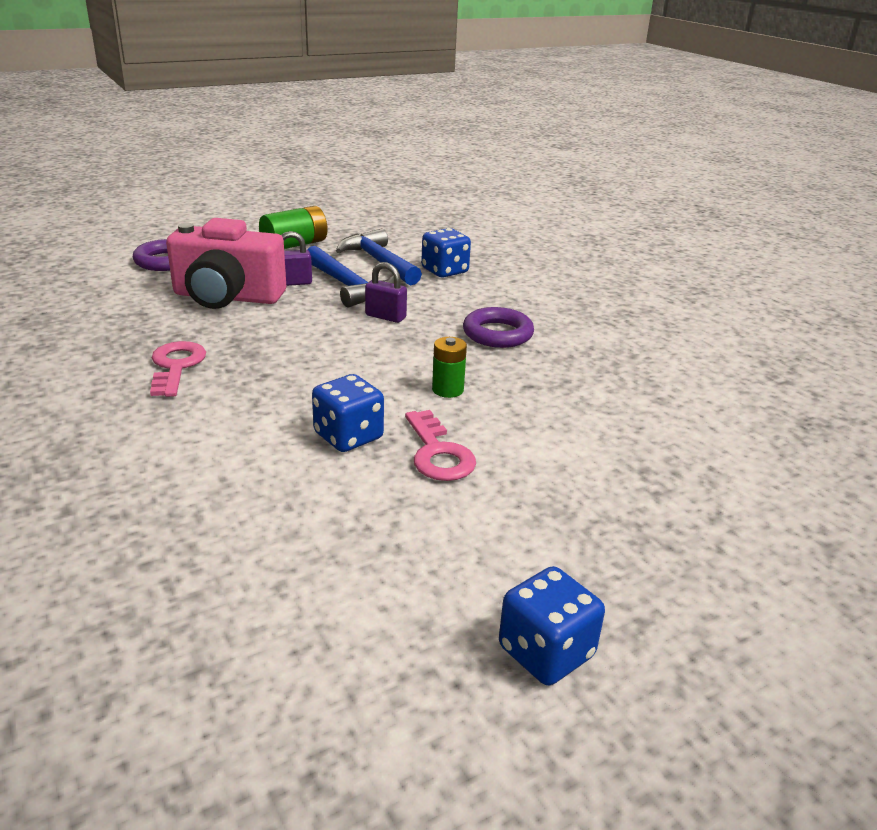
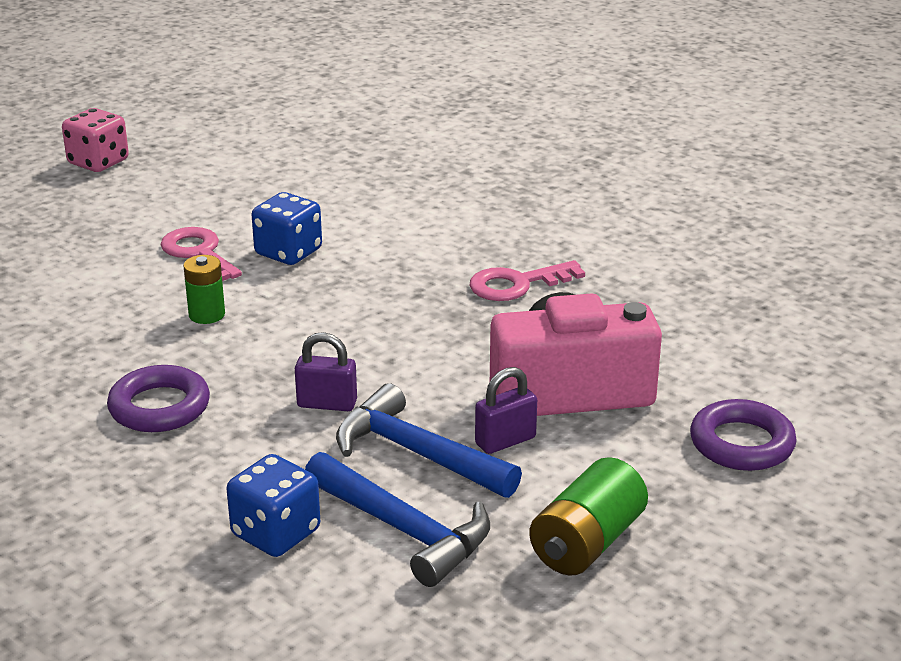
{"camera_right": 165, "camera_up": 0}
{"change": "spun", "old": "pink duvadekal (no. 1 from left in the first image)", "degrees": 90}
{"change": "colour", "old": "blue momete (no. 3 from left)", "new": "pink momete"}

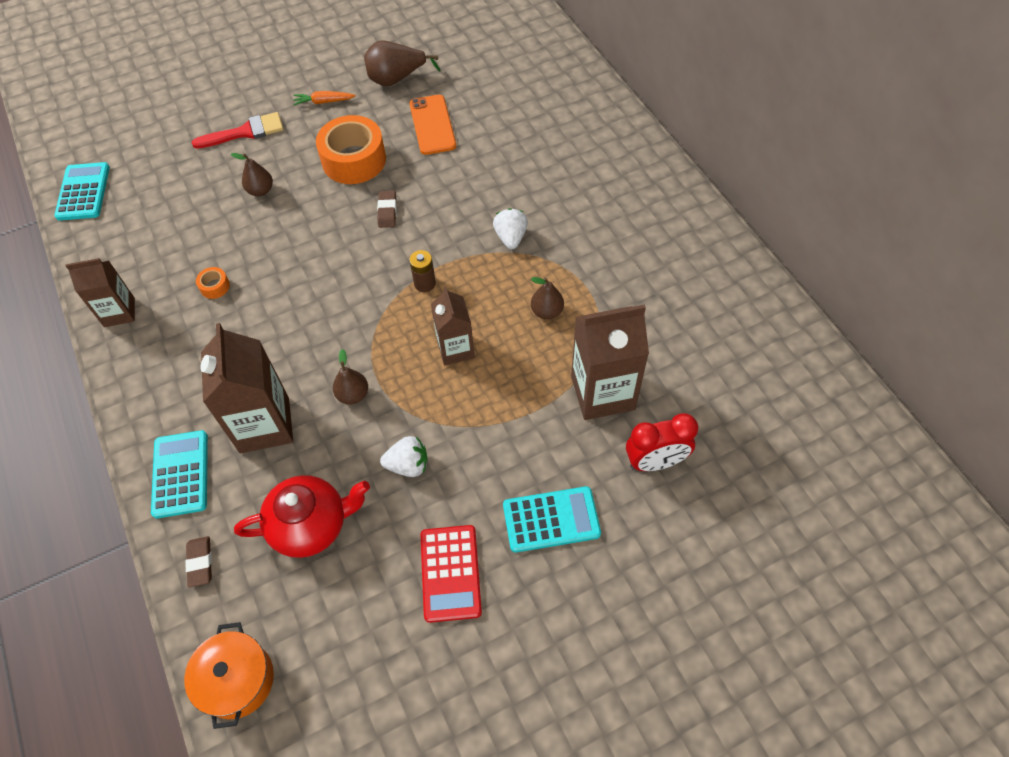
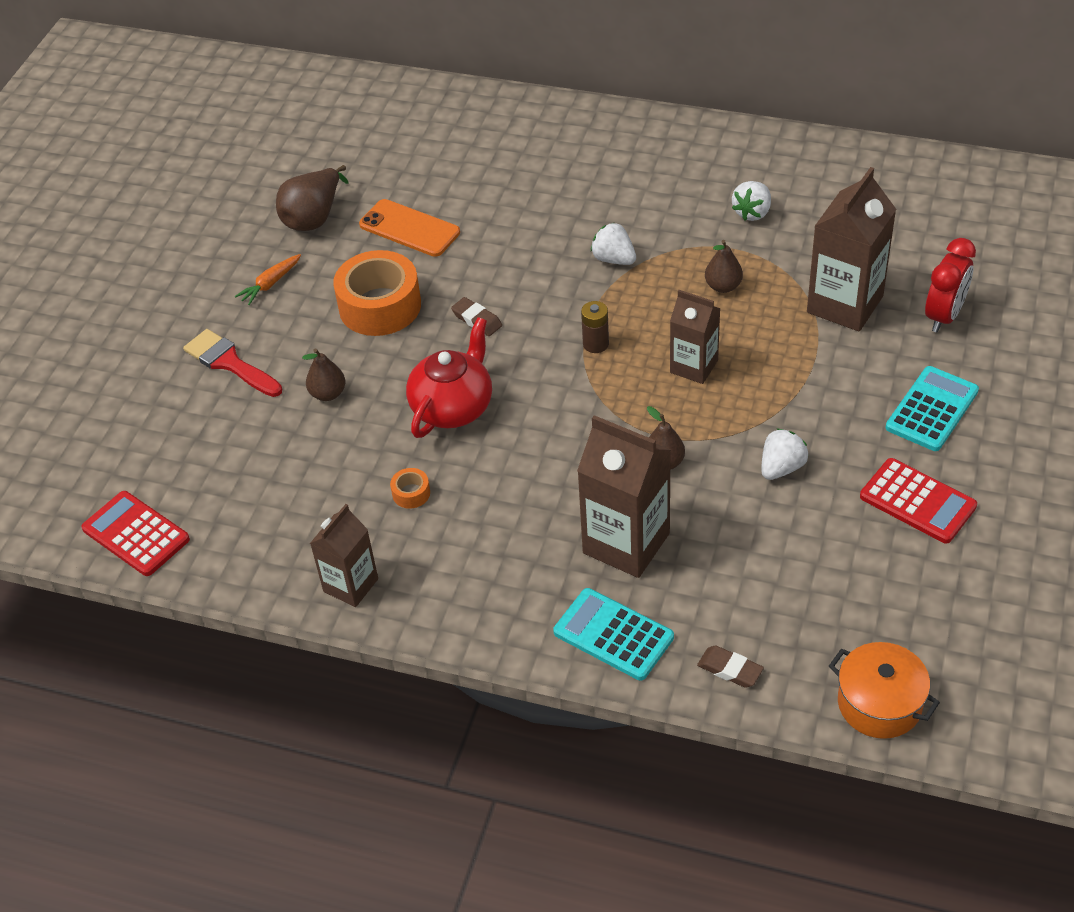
{"camera_right": -45, "camera_up": -10}
{"change": "colour", "old": "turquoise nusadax (no. 1 from left)", "new": "red nusadax (no. 1 from left)"}
{"change": "spun", "old": "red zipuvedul", "degrees": -75}
{"change": "relocated", "old": "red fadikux"}
{"change": "appeared", "new": "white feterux (no. 2 from left)"}

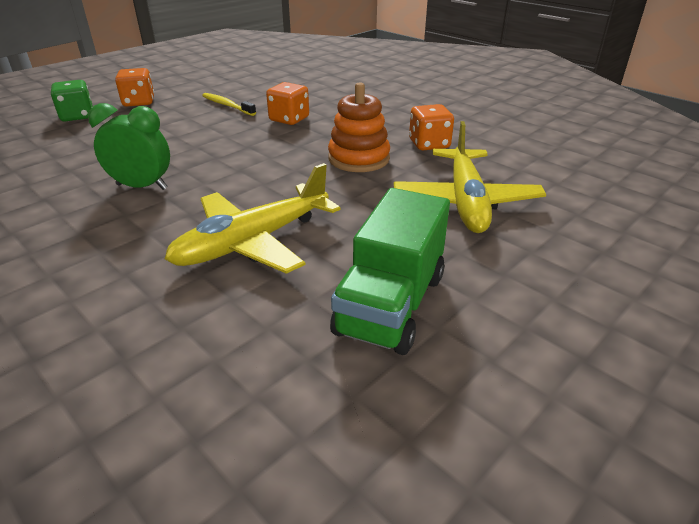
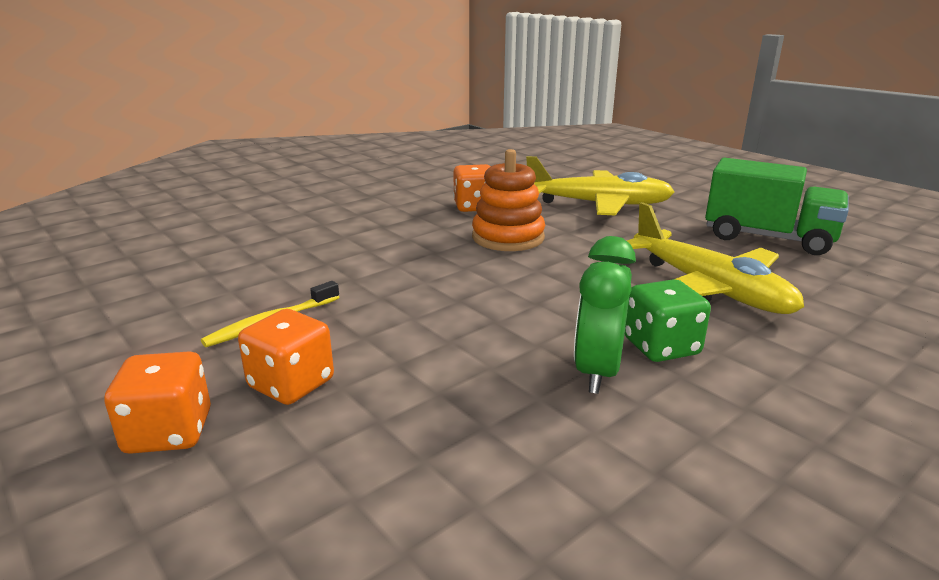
{"camera_right": -85, "camera_up": -10}
{"change": "relocated", "old": "green momete"}
{"change": "relocated", "old": "orange momete (no. 2 from left)"}

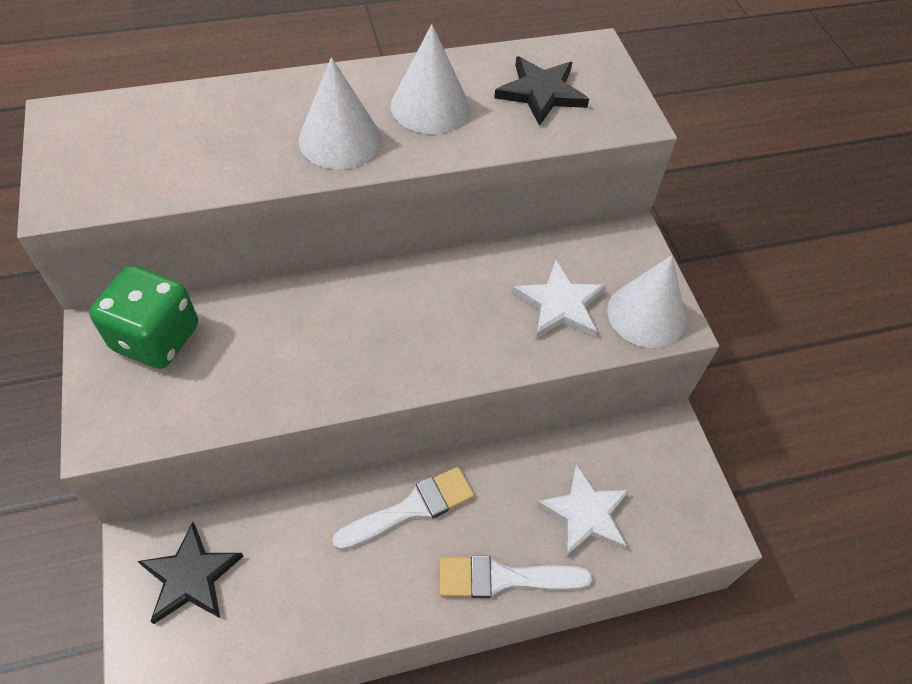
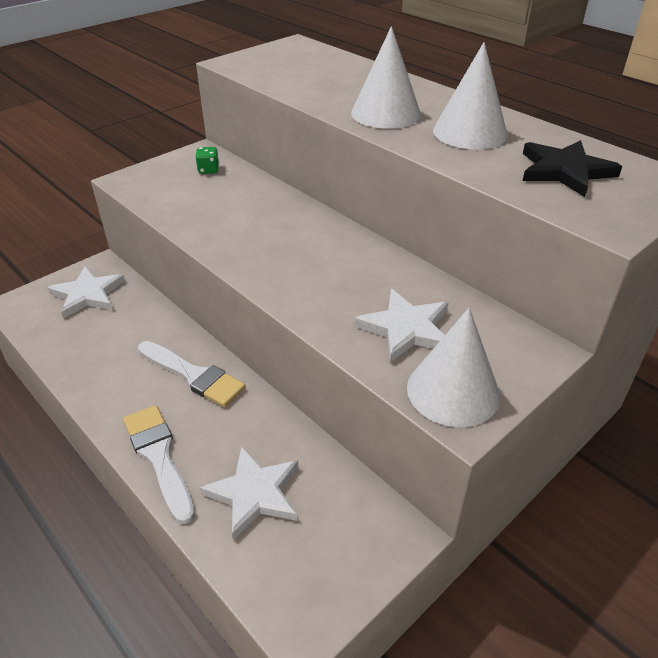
{"camera_right": 65, "camera_up": -15}
{"change": "size", "old": "green momete", "factor": 0.41}
{"change": "colour", "old": "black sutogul (no. 1 from left)", "new": "white sutogul (no. 1 from left)"}

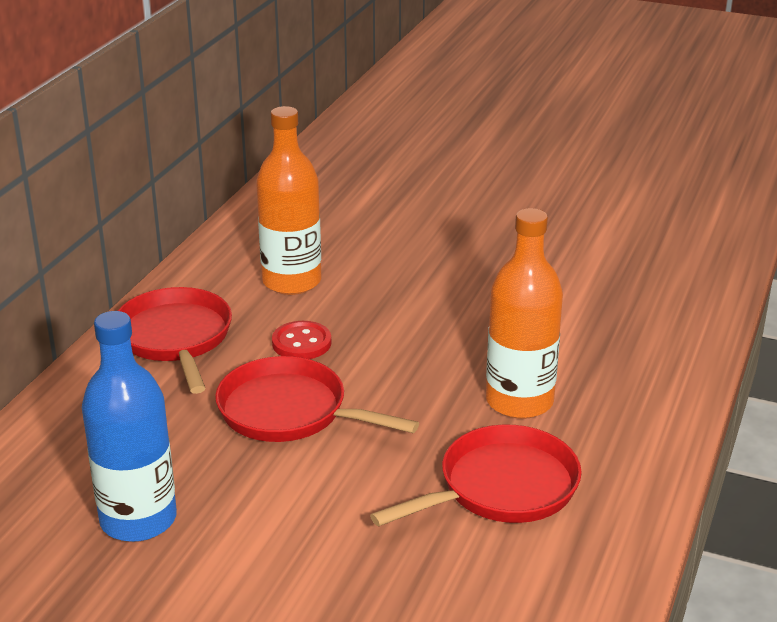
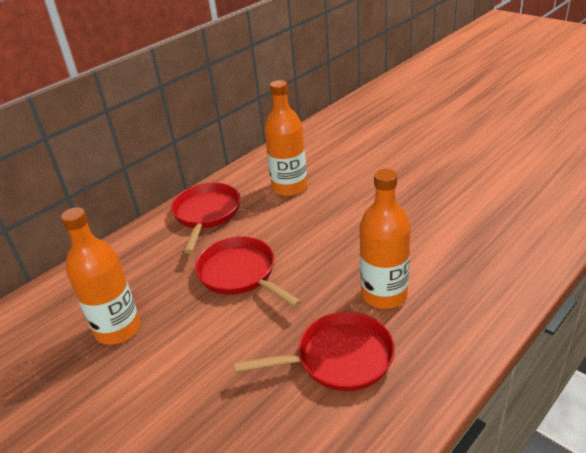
{"camera_right": 25, "camera_up": 5}
{"change": "colour", "old": "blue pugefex", "new": "orange pugefex (no. 1 from left)"}
{"change": "missing", "old": "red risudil"}

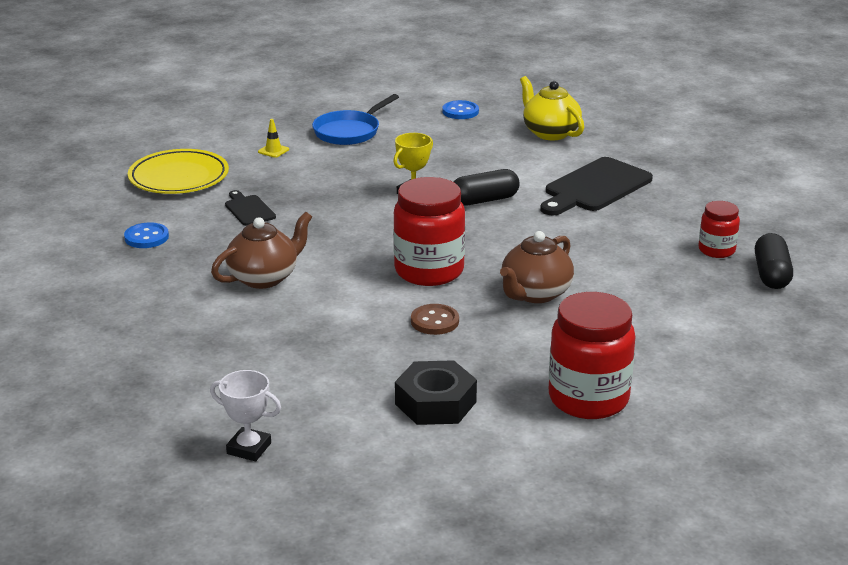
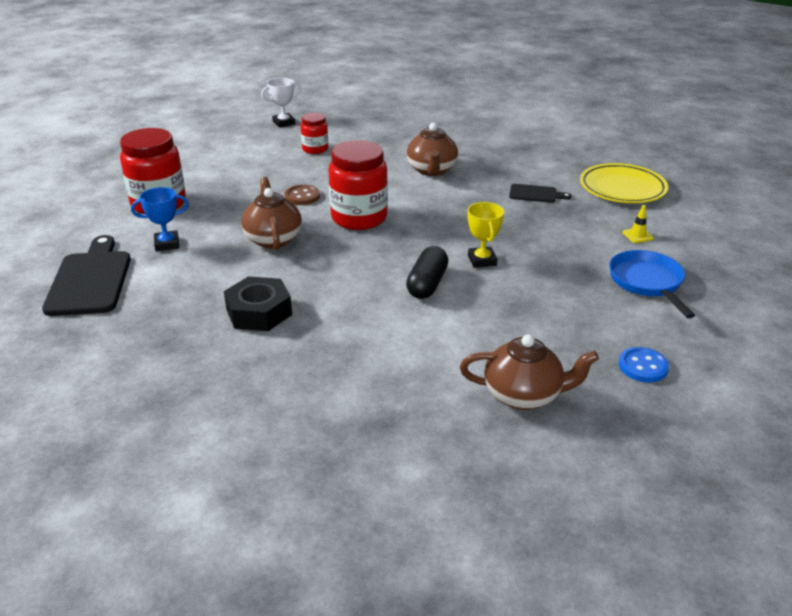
{"camera_right": 130, "camera_up": 5}
{"change": "missing", "old": "blue risudil (no. 1 from left)"}
{"change": "relocated", "old": "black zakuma"}
{"change": "colour", "old": "yellow fadikux", "new": "brown fadikux (no. 3 from left)"}
{"change": "relocated", "old": "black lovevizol (no. 2 from left in the first image)", "new": "black lovevizol (no. 1 from left)"}
{"change": "relocated", "old": "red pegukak (no. 3 from left in the first image)", "new": "red pegukak (no. 2 from left)"}
{"change": "missing", "old": "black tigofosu (no. 2 from left)"}
{"change": "appeared", "new": "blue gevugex"}

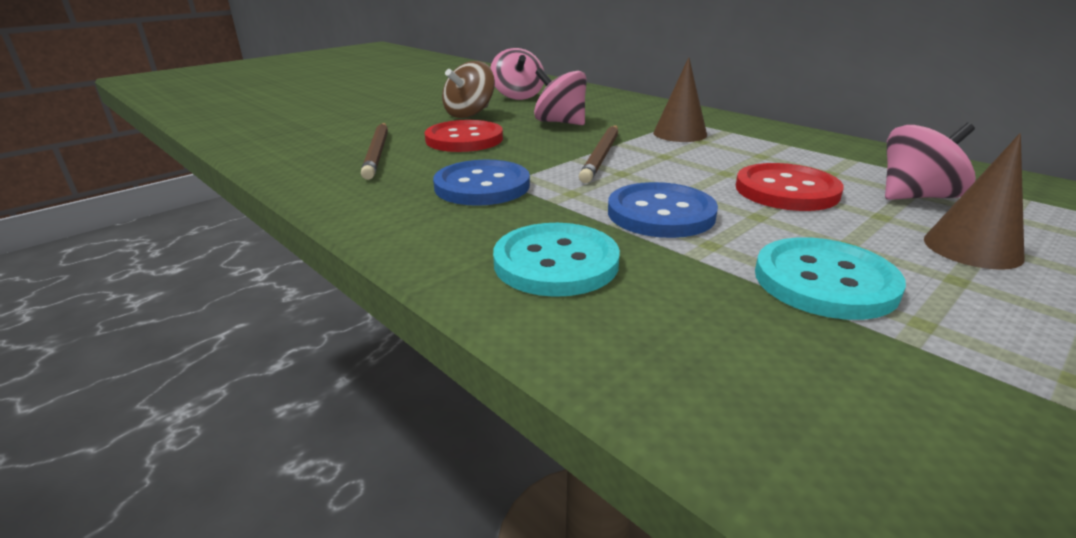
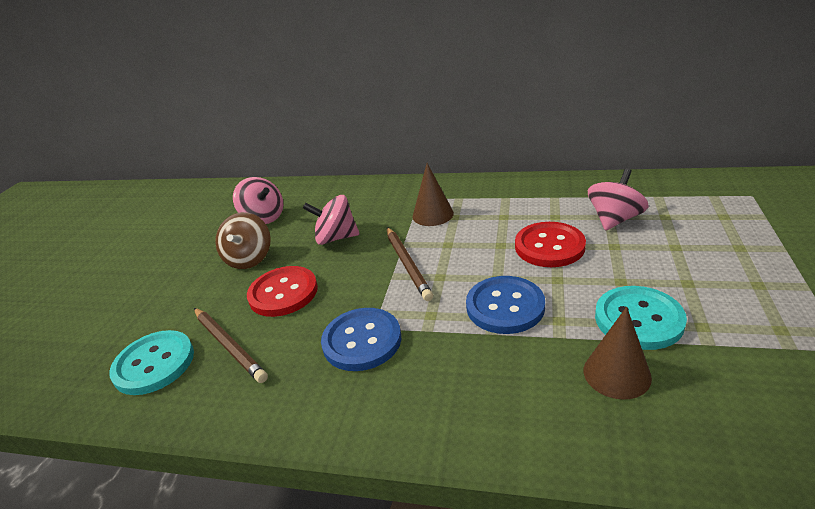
{"camera_right": -30, "camera_up": 5}
{"change": "relocated", "old": "turquoise risudil (no. 1 from left)"}
{"change": "relocated", "old": "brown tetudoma (no. 2 from left)"}

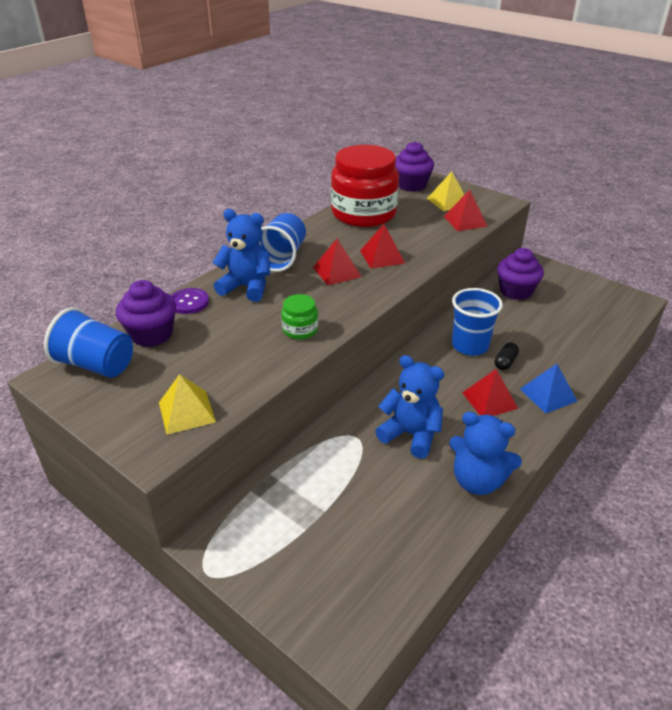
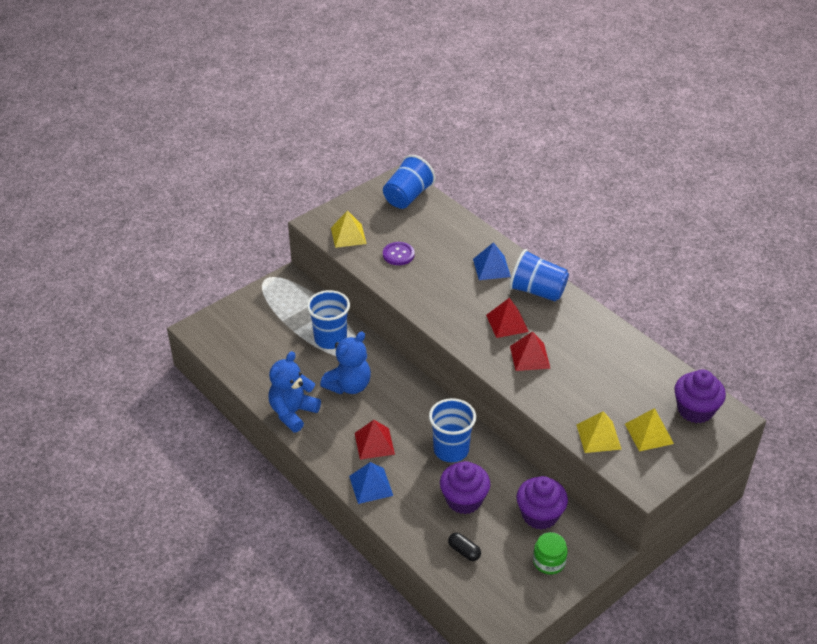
{"camera_right": 100, "camera_up": 5}
{"change": "relocated", "old": "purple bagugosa (no. 1 from left)"}
{"change": "relocated", "old": "purple risudil"}
{"change": "exchanged", "old": "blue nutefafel (no. 1 from left)", "new": "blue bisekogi (no. 2 from left)"}
{"change": "relocated", "old": "green pegukak"}
{"change": "missing", "old": "red pegukak"}
{"change": "colour", "old": "red bisekogi (no. 3 from left)", "new": "yellow bisekogi (no. 2 from left)"}
{"change": "relocated", "old": "black tigofosu"}
{"change": "appeared", "new": "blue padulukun (no. 1 from left)"}

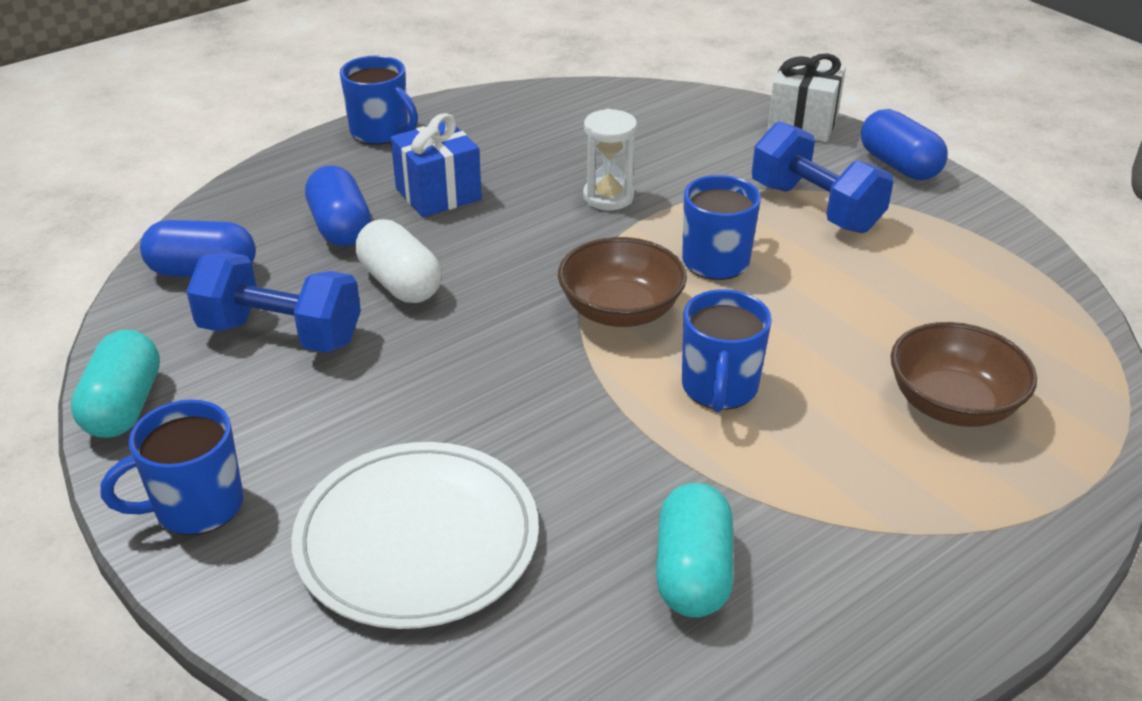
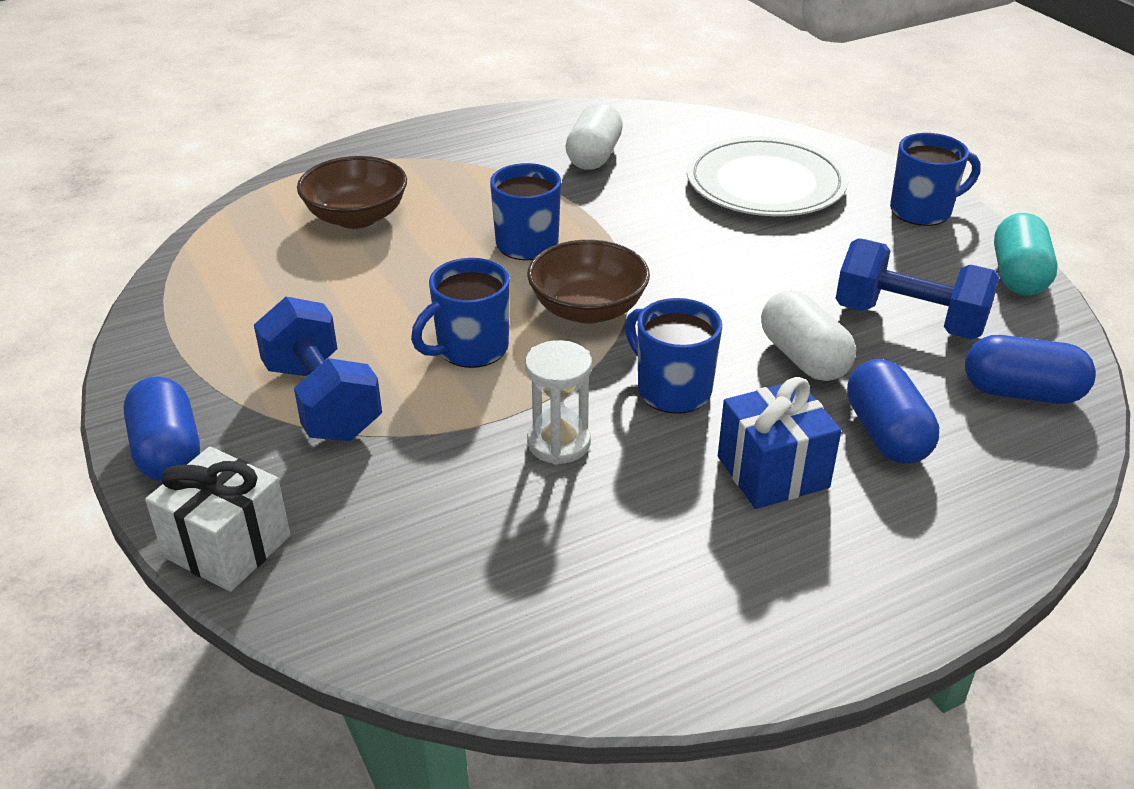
{"camera_right": -170, "camera_up": 0}
{"change": "relocated", "old": "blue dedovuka (no. 2 from left in the first image)", "new": "blue dedovuka (no. 3 from left)"}
{"change": "colour", "old": "turquoise tigofosu (no. 2 from left)", "new": "white tigofosu (no. 1 from left)"}

